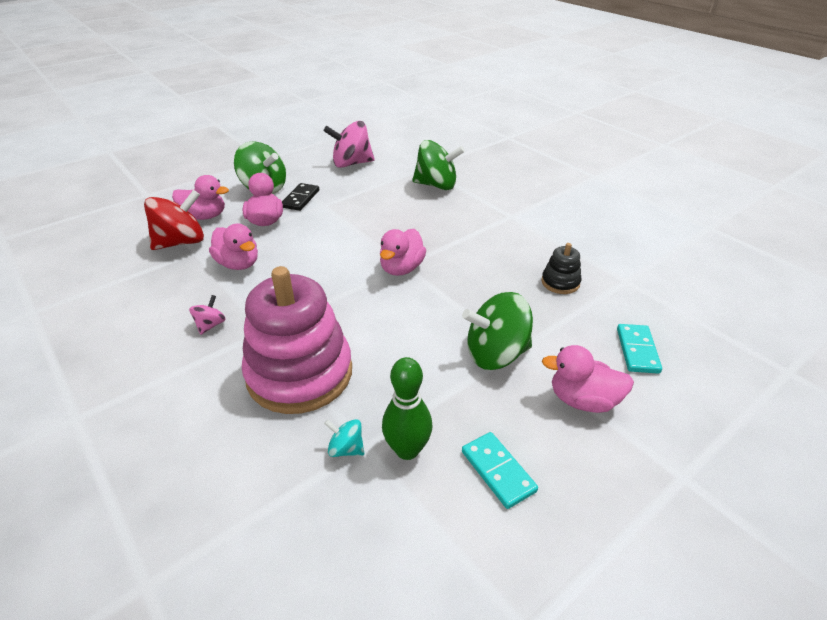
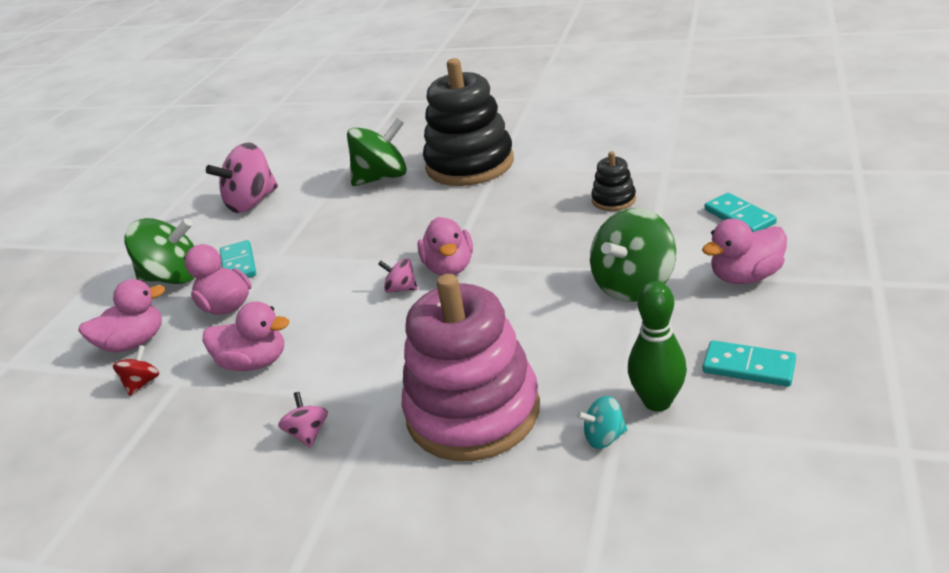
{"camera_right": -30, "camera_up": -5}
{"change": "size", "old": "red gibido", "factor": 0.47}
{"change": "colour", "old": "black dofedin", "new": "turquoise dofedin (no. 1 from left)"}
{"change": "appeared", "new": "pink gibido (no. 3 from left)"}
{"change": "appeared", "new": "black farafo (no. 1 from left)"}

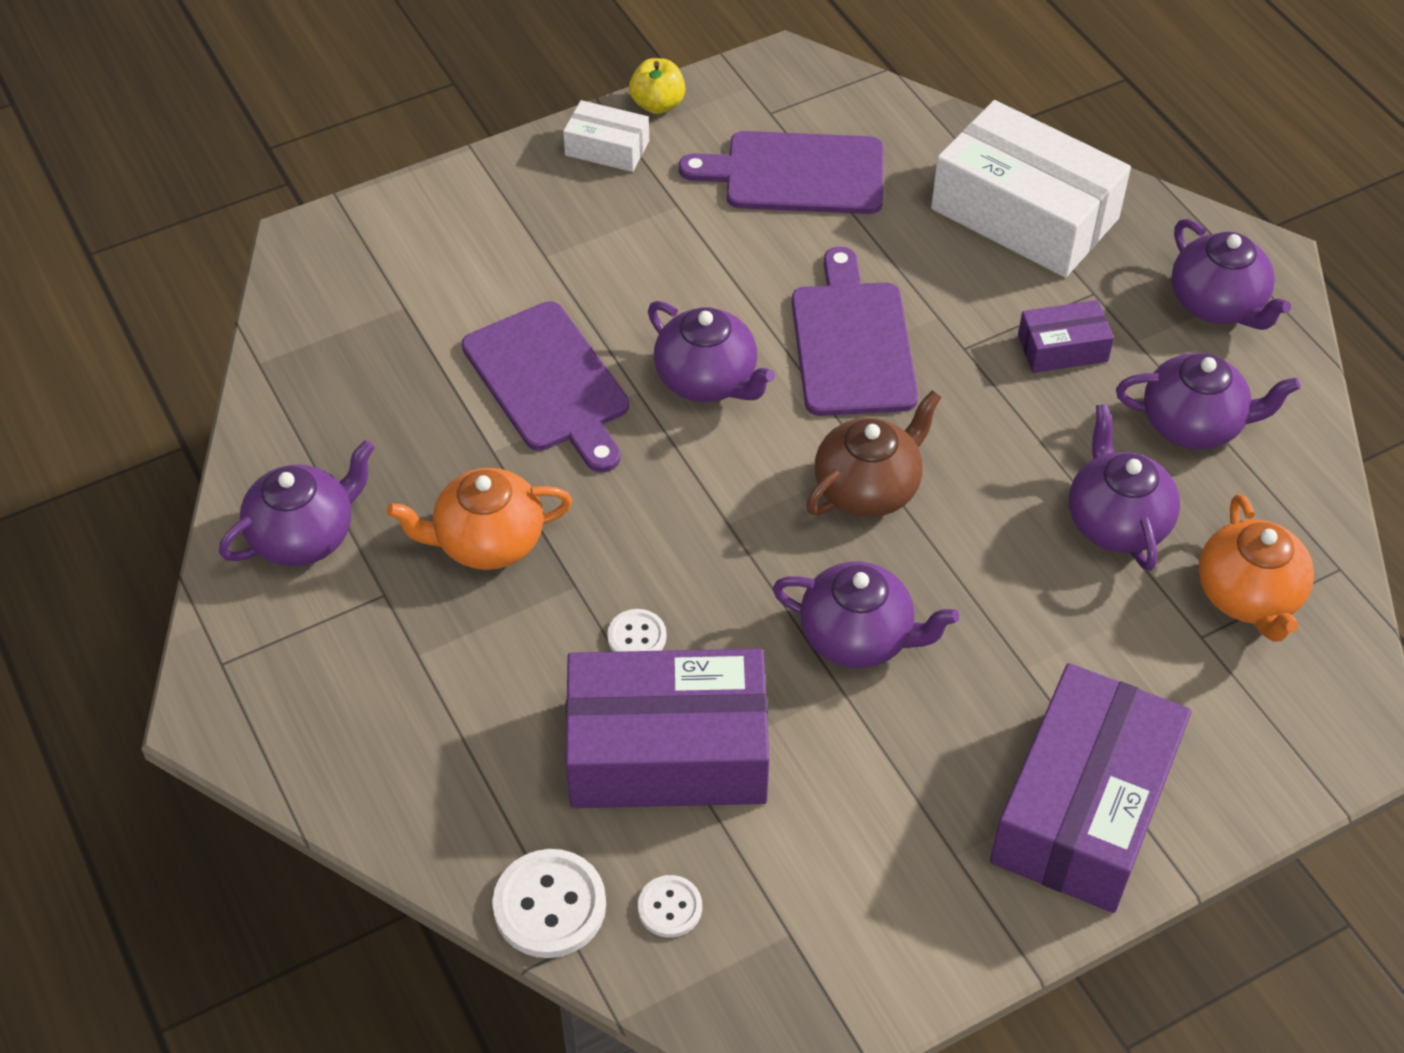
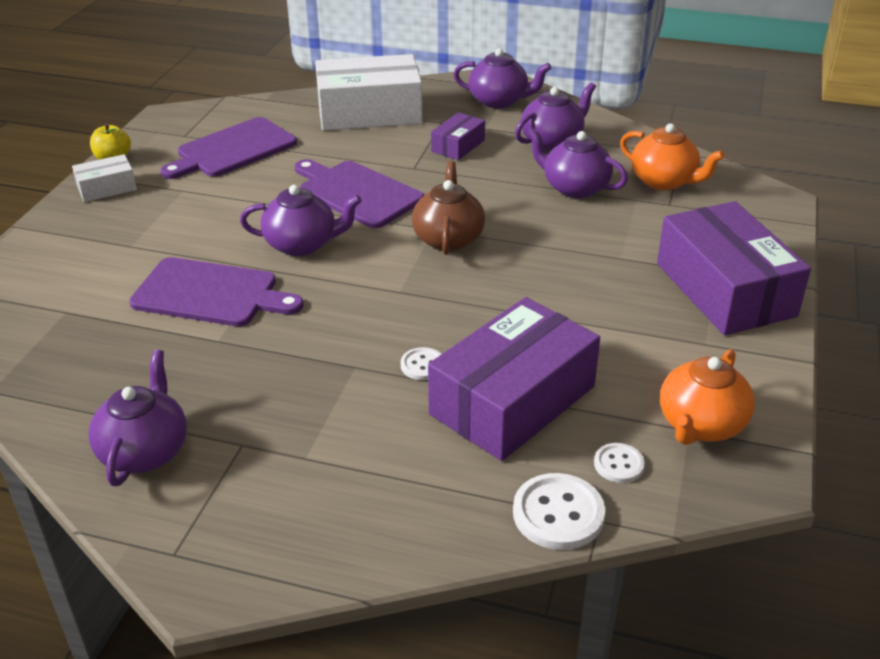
{"camera_right": -45, "camera_up": -15}
{"change": "relocated", "old": "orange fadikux (no. 1 from left in the first image)", "new": "orange fadikux (no. 2 from left)"}
{"change": "missing", "old": "purple fadikux (no. 3 from left)"}

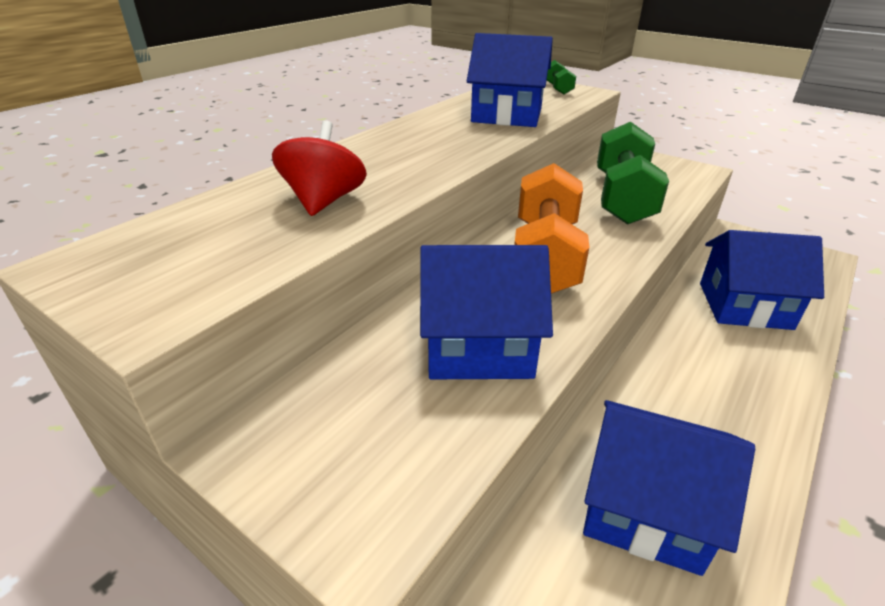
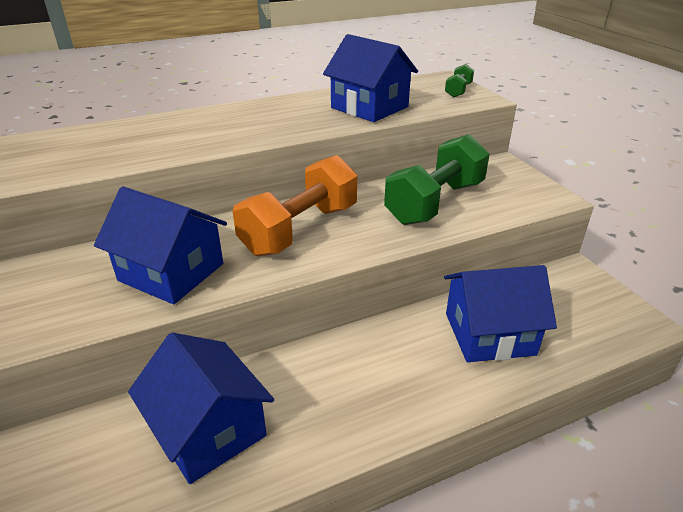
{"camera_right": 30, "camera_up": 0}
{"change": "missing", "old": "red gibido"}
{"change": "spun", "old": "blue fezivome (no. 4 from left)", "degrees": -45}

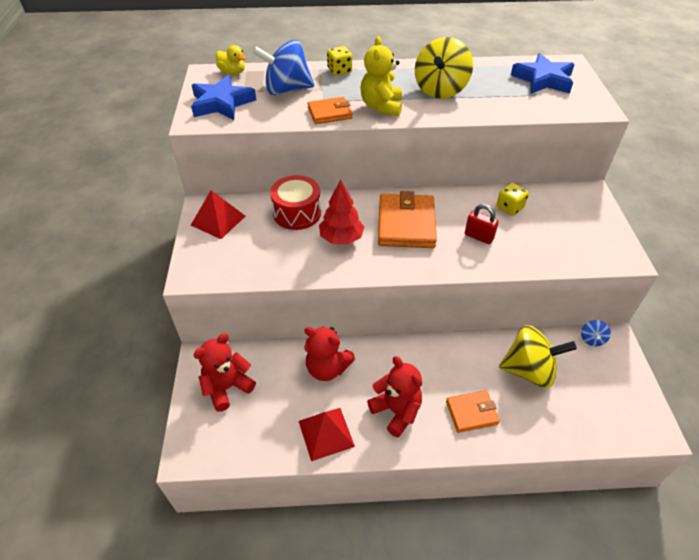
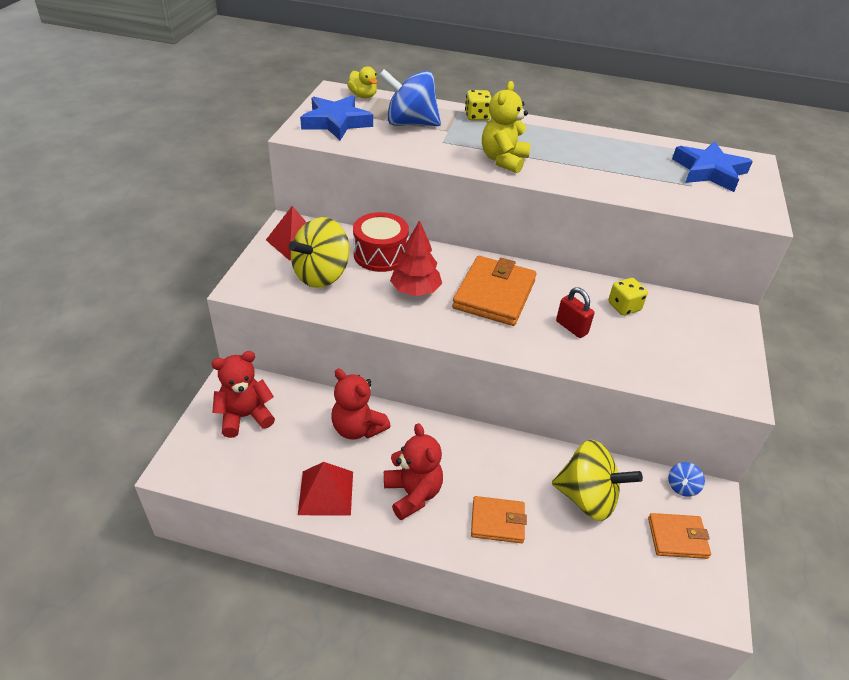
{"camera_right": 15, "camera_up": -5}
{"change": "relocated", "old": "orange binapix (no. 1 from left in the first image)", "new": "orange binapix (no. 3 from left)"}
{"change": "relocated", "old": "yellow gibido (no. 1 from left)"}

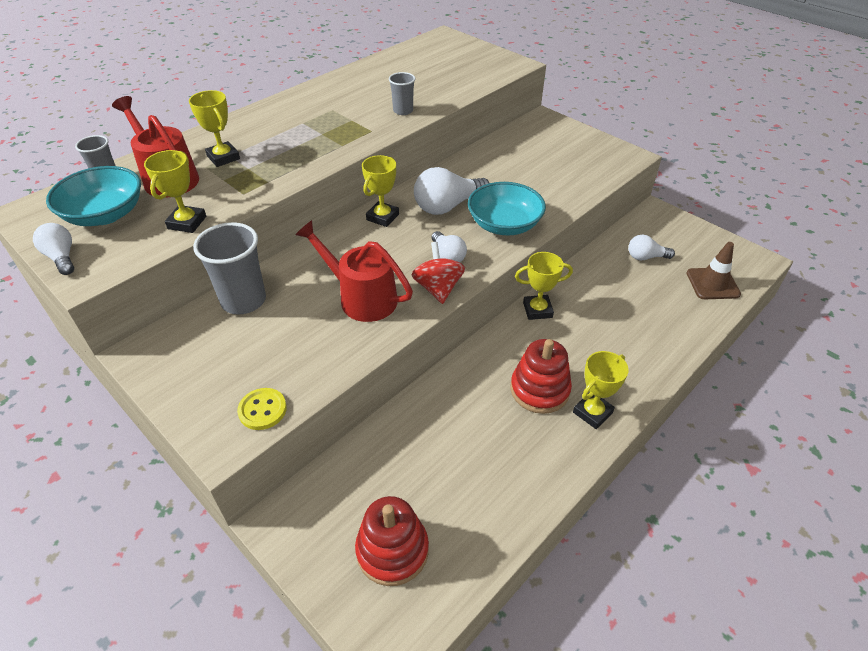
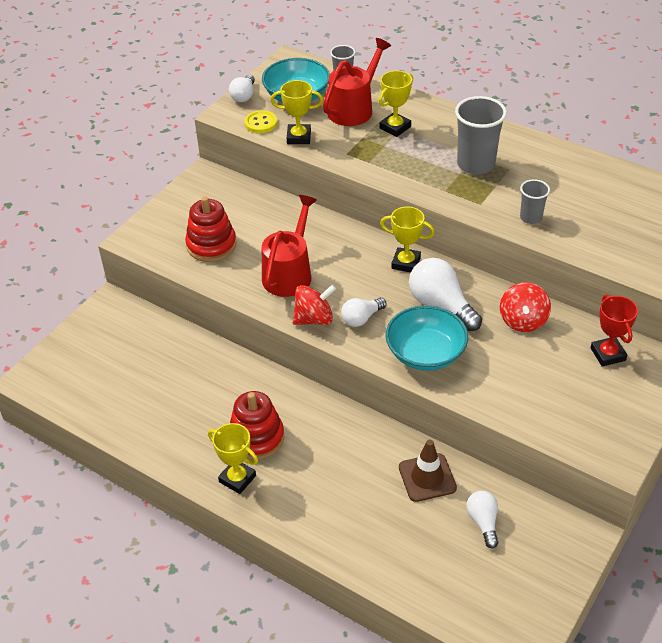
{"camera_right": 80, "camera_up": 0}
{"change": "spun", "old": "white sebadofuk (no. 1 from left)", "degrees": 150}
{"change": "relocated", "old": "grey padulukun (no. 2 from left)"}
{"change": "relocated", "old": "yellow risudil"}
{"change": "relocated", "old": "red farafo (no. 1 from left)"}
{"change": "missing", "old": "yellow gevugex (no. 4 from left)"}
{"change": "relocated", "old": "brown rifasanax"}
{"change": "appeared", "new": "red gibido (no. 2 from left)"}
{"change": "appeared", "new": "red gevugex"}

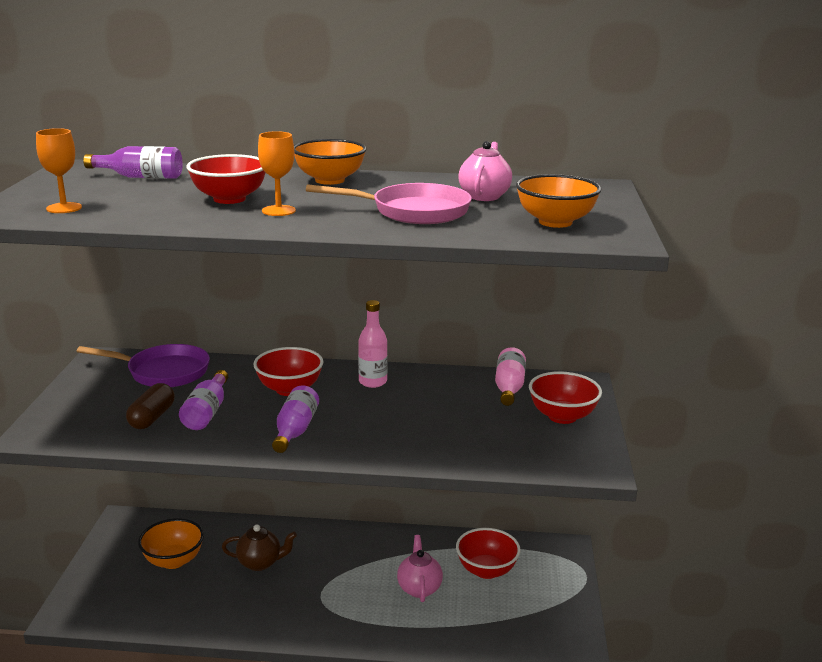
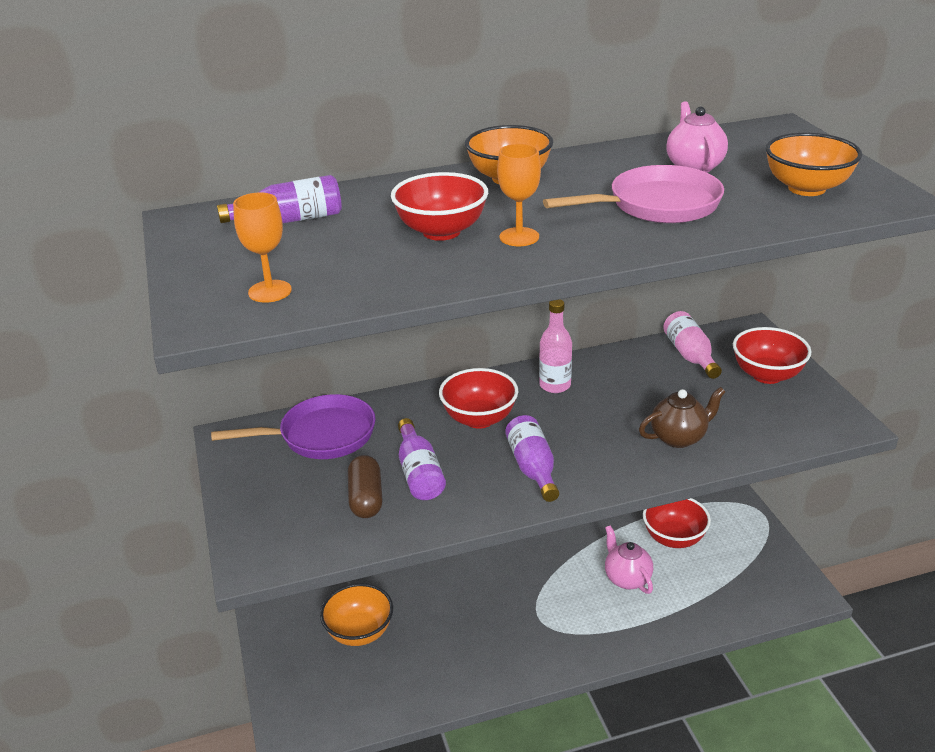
{"camera_right": -20, "camera_up": 10}
{"change": "relocated", "old": "brown fadikux"}

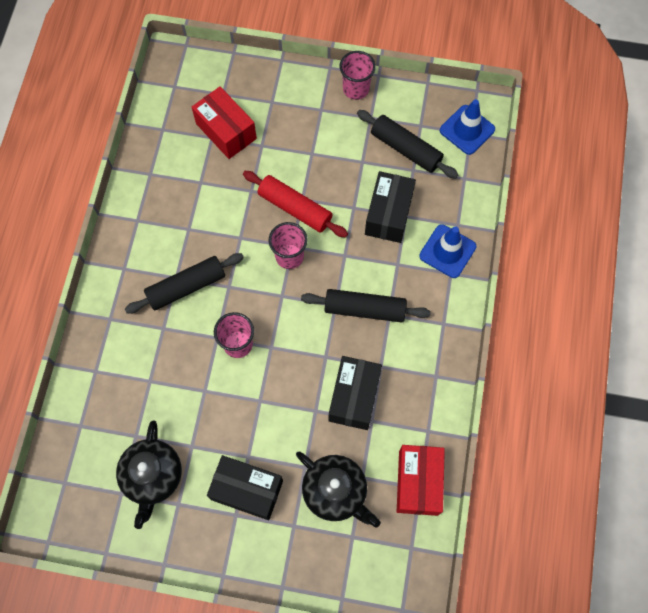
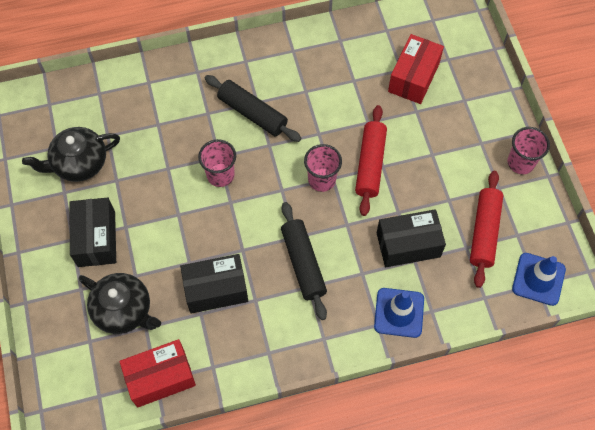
{"camera_right": 65, "camera_up": -5}
{"change": "spun", "old": "black fadikux (no. 2 from left)", "degrees": -75}
{"change": "colour", "old": "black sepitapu (no. 3 from left)", "new": "red sepitapu (no. 2 from left)"}

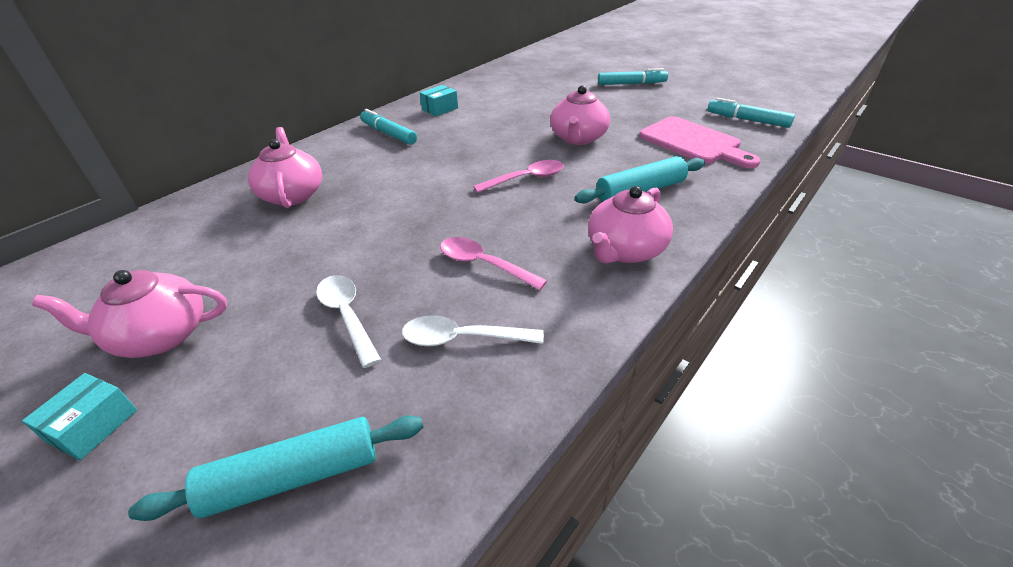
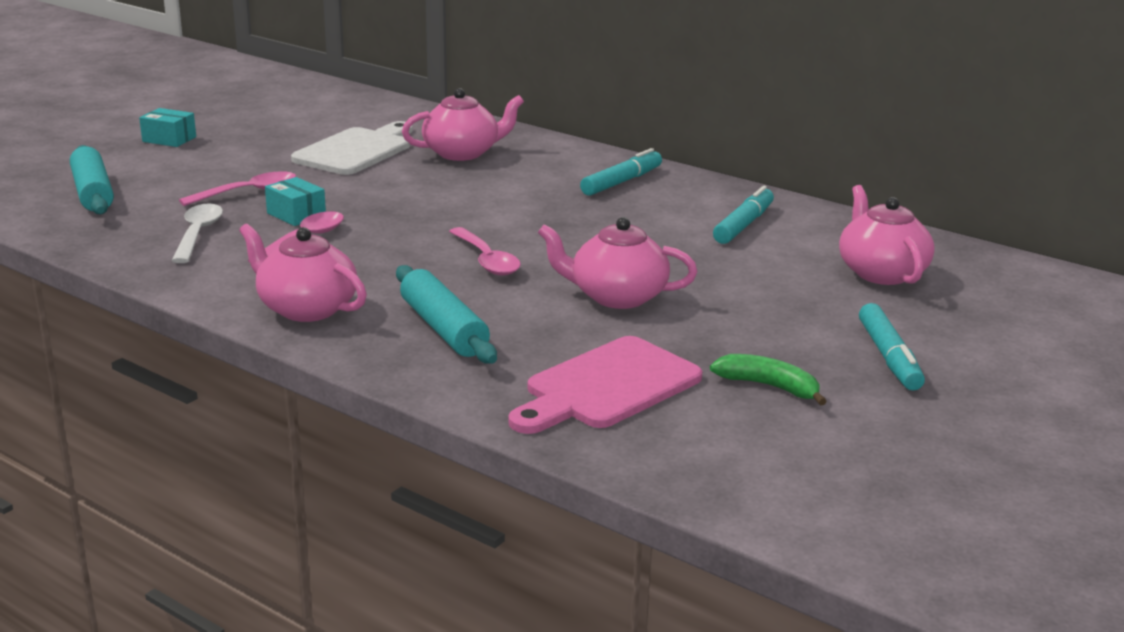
{"camera_right": 85, "camera_up": -15}
{"change": "relocated", "old": "pink fadikux (no. 1 from left in the first image)", "new": "pink fadikux (no. 4 from left)"}
{"change": "colour", "old": "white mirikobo (no. 1 from left)", "new": "pink mirikobo (no. 1 from left)"}
{"change": "relocated", "old": "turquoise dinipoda (no. 2 from left)"}
{"change": "relocated", "old": "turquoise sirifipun (no. 3 from left in the first image)", "new": "turquoise sirifipun (no. 2 from left)"}
{"change": "appeared", "new": "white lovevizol"}
{"change": "appeared", "new": "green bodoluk"}

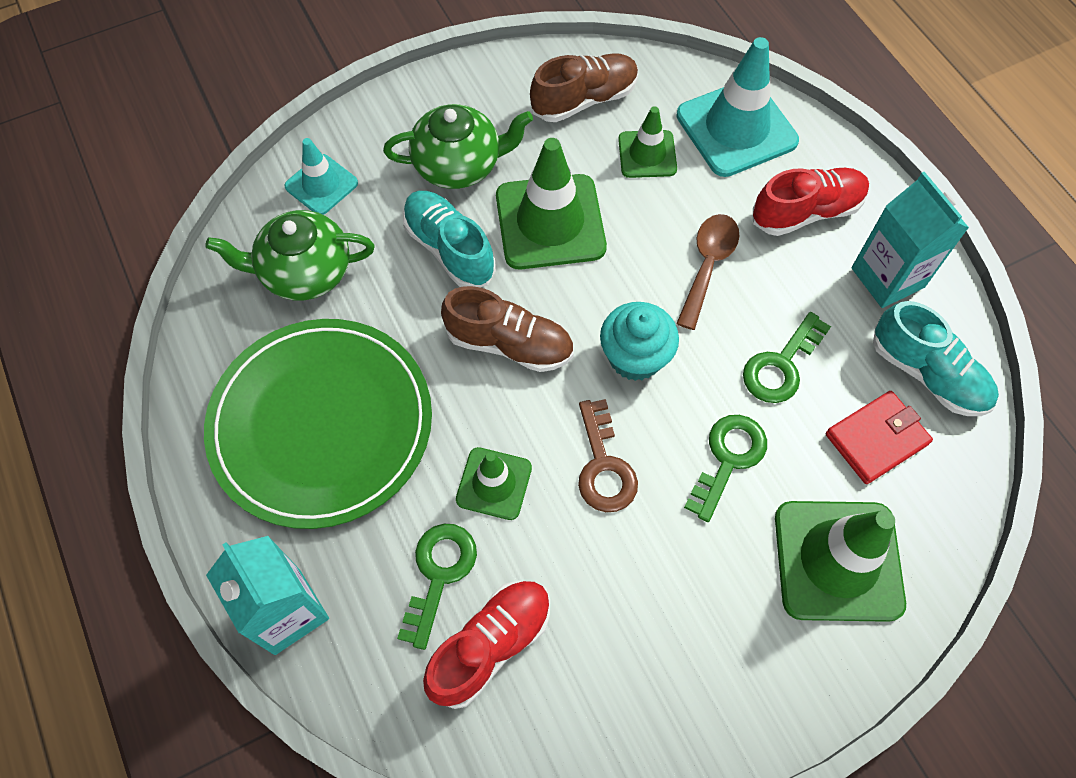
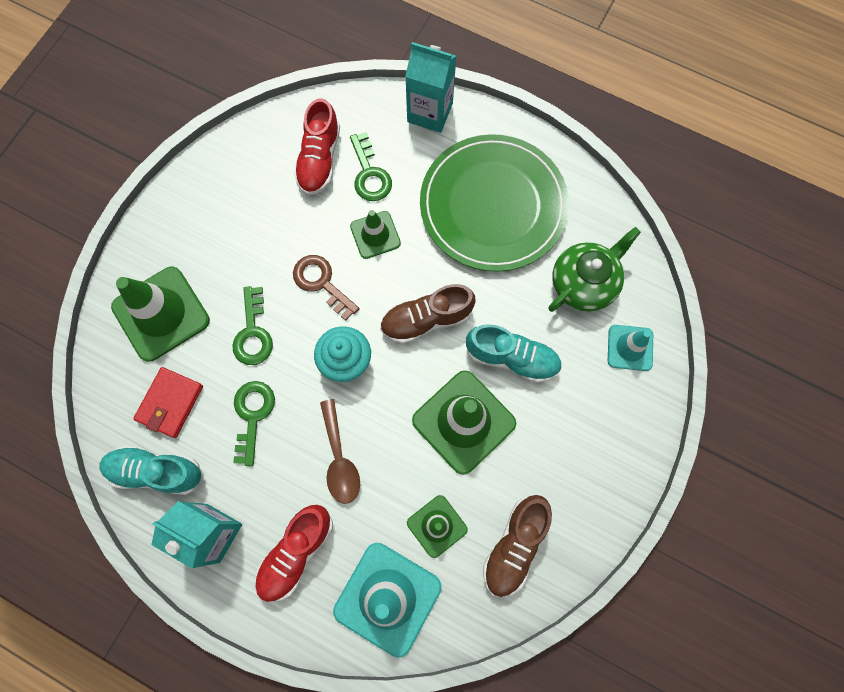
{"camera_right": 145, "camera_up": 10}
{"change": "missing", "old": "green fadikux (no. 2 from left)"}

